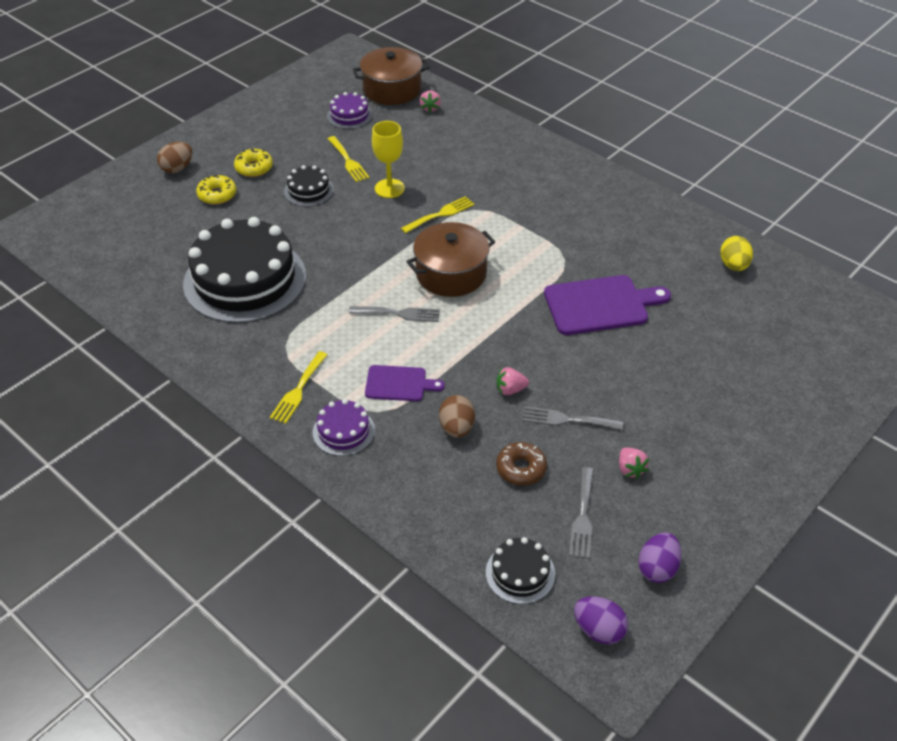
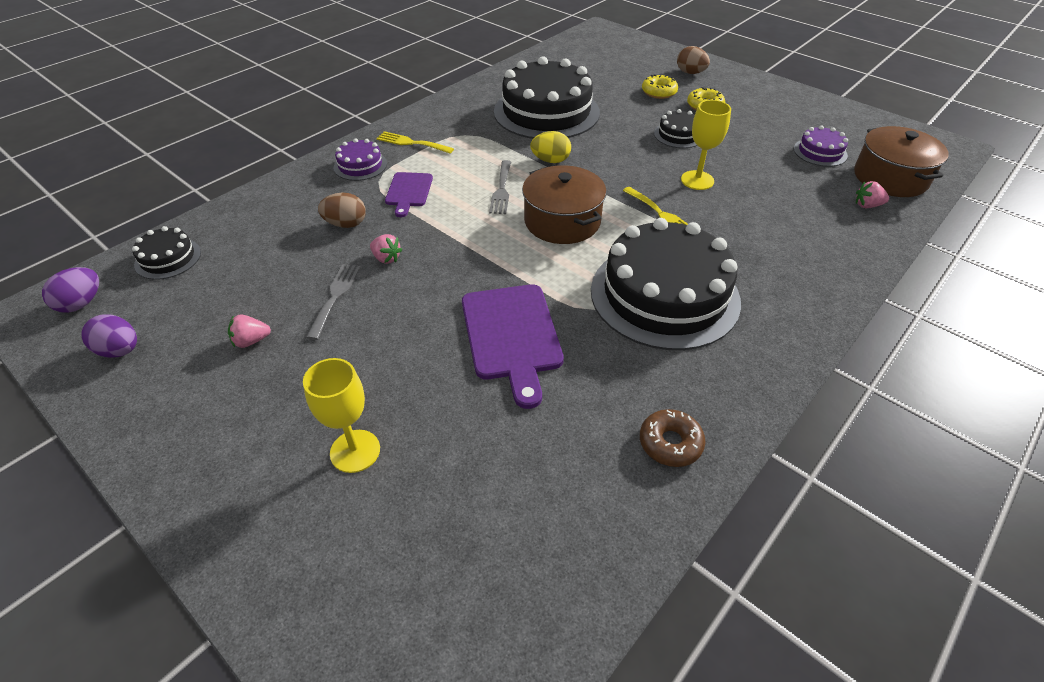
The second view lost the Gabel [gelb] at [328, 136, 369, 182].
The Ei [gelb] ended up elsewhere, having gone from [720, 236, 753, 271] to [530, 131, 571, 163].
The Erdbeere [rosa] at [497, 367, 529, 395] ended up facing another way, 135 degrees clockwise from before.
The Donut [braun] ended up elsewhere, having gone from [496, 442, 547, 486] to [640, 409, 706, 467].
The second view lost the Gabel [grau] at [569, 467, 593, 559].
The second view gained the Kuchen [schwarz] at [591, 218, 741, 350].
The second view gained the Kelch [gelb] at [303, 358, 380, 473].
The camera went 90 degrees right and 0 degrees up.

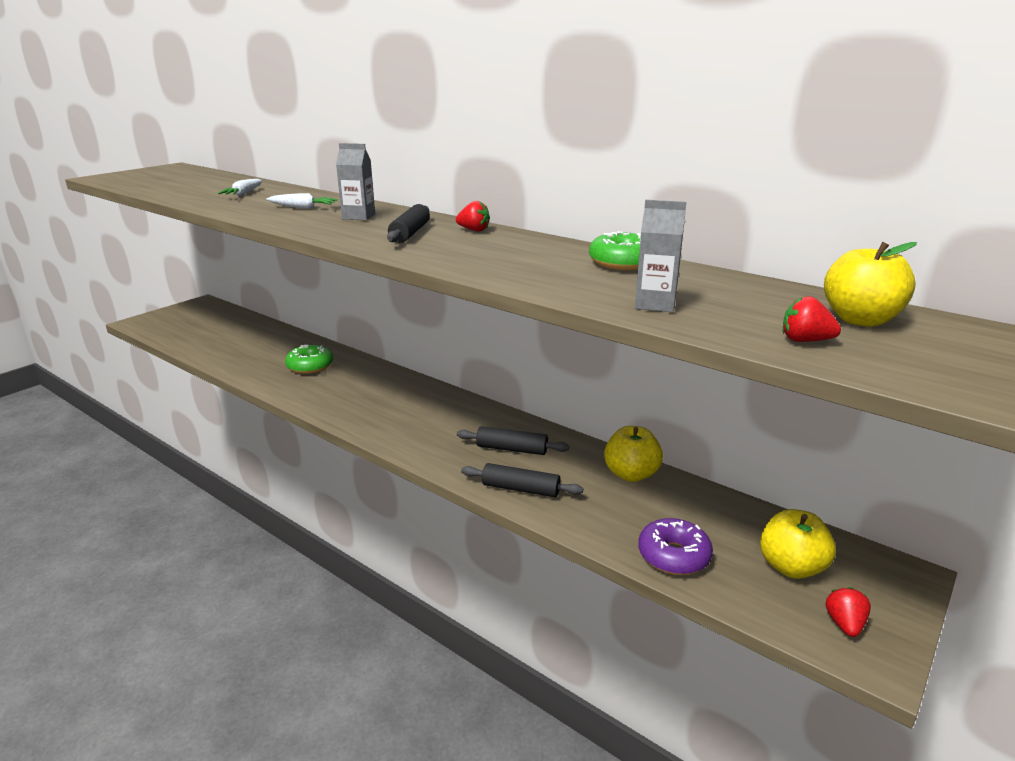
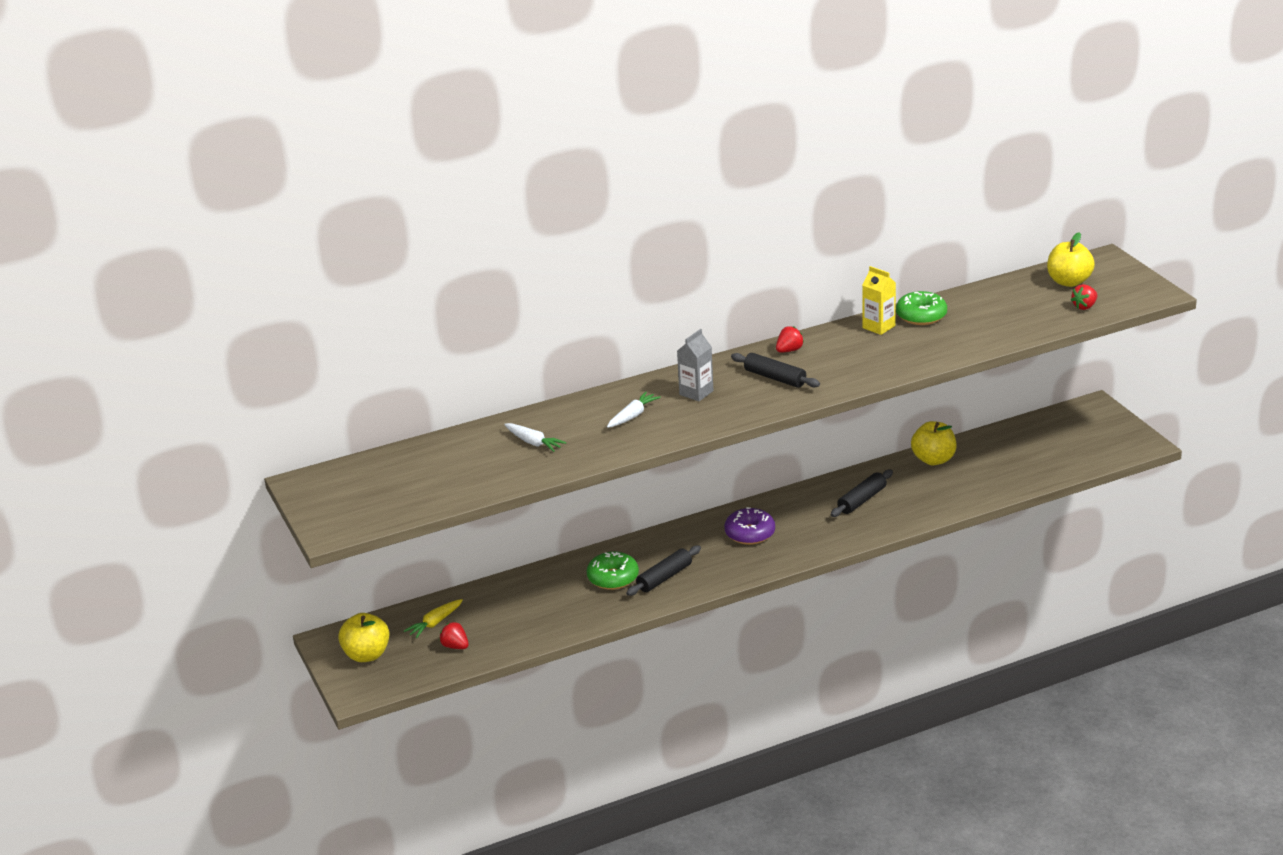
The second view lost the Getränkekarton [grau] at [635, 200, 687, 312].
The Nudelholz [schwarz] ended up elsewhere, having gone from [461, 463, 583, 497] to [626, 545, 701, 596].
The Apfel [gelb] ended up elsewhere, having gone from [760, 509, 836, 579] to [338, 613, 390, 662].
The Donut [lila] ended up elsewhere, having gone from [638, 518, 713, 575] to [724, 507, 775, 545].
The Erdbeere [rot] ended up elsewhere, having gone from [826, 587, 871, 637] to [439, 622, 469, 649].
The second view gained the Getränkekarton [gelb] at [862, 266, 896, 335].
The second view gained the Karotte [gelb] at [404, 599, 463, 638].
The camera went 60 degrees left and 5 degrees up.

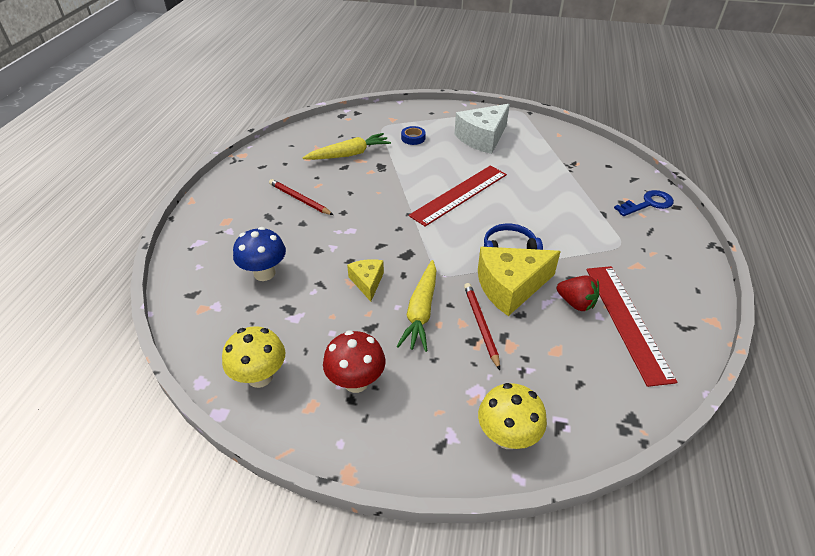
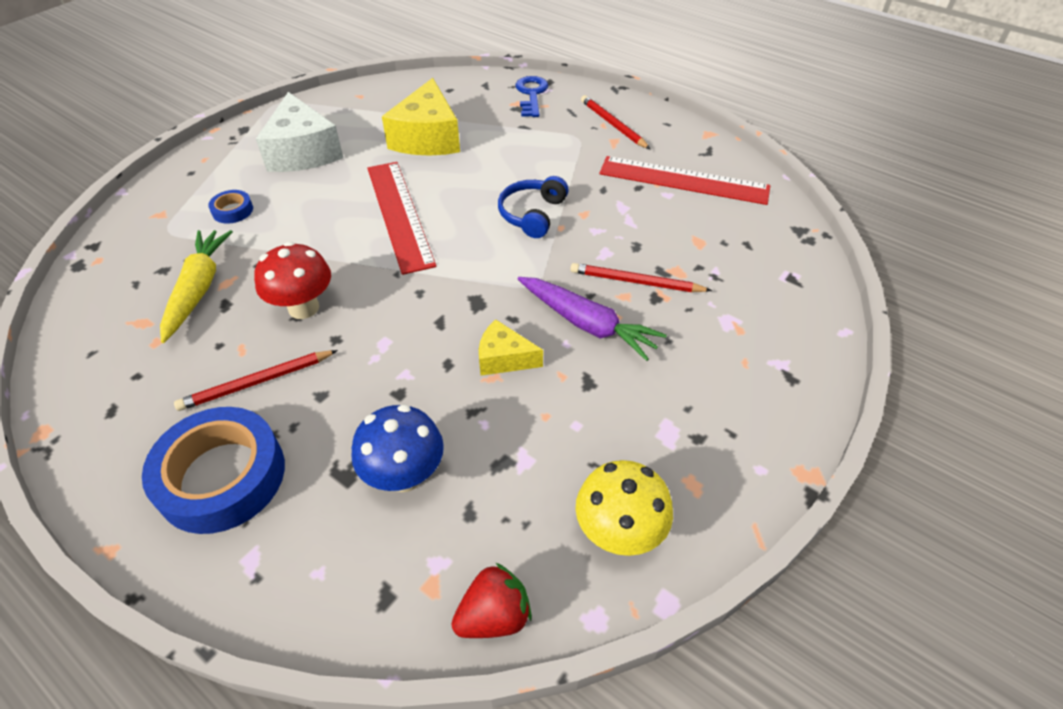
The Käse [gelb] ended up elsewhere, having gone from [478, 247, 561, 316] to [382, 78, 460, 155].
What was the Karotte [gelb] at [396, 260, 437, 352] turned into the Karotte [lila] at [518, 277, 667, 361].
The Erdbeere [rot] ended up elsewhere, having gone from [557, 276, 599, 311] to [451, 563, 532, 638].
The Pilz [rot] ended up elsewhere, having gone from [323, 330, 385, 393] to [254, 242, 331, 319].
The second view lost the Pilz [gelb] at [478, 383, 547, 449].
The second view gained the Bleistift [rot] at [581, 95, 650, 149].
The second view gained the Klebeband [blau] at [142, 407, 285, 534].
The camera went 65 degrees left and 5 degrees up.

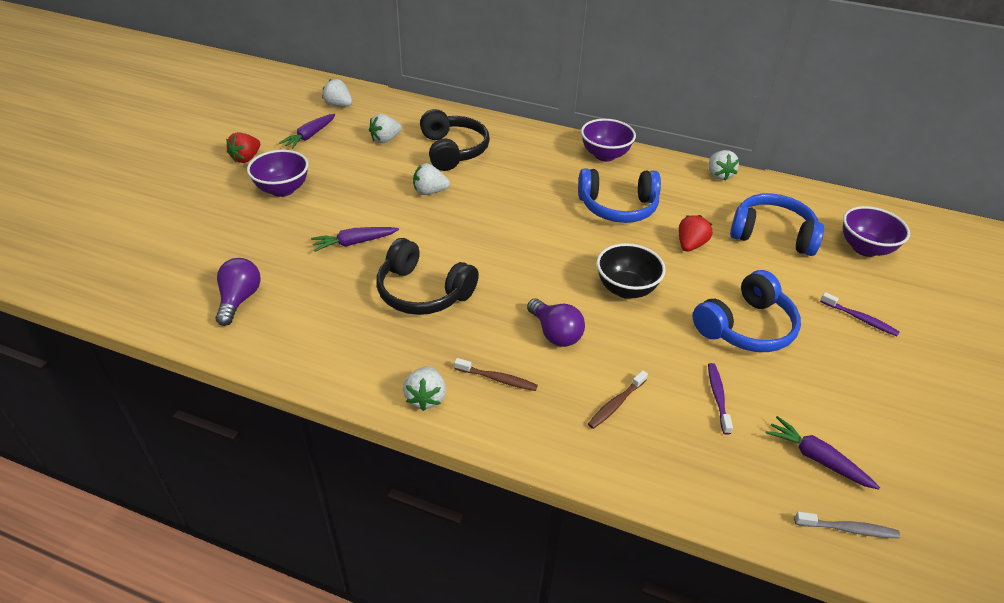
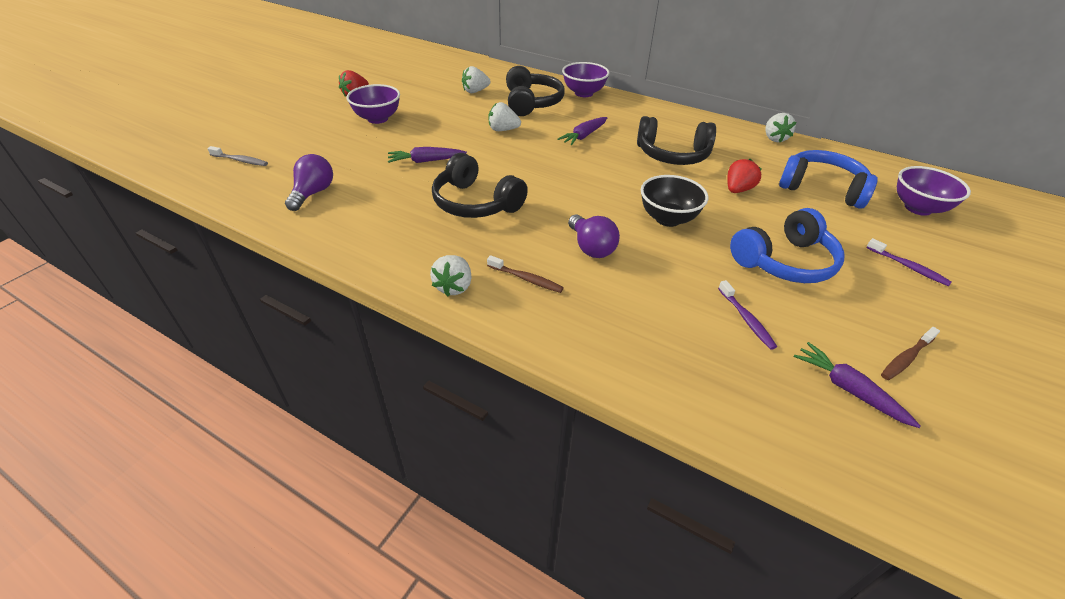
The second view lost the Erdbeere [weiß] at [322, 79, 352, 107].
The Karotte [lila] ended up elsewhere, having gone from [279, 114, 335, 149] to [557, 117, 607, 145].
The Schüssel [lila] ended up elsewhere, having gone from [581, 119, 636, 162] to [562, 62, 610, 97].
What was the Kopfhörer [blau] at [578, 168, 661, 223] turned into the Kopfhörer [schwarz] at [637, 116, 716, 165].
The Zahnbürste [lila] at [708, 363, 733, 435] ended up facing another way, 150 degrees clockwise from before.
The Zahnbürste [braun] ended up elsewhere, having gone from [588, 370, 648, 429] to [881, 327, 940, 380].
The Zahnbürste [grau] ended up elsewhere, having gone from [794, 512, 900, 539] to [207, 146, 268, 166].
The camera went 10 degrees right and 0 degrees up.

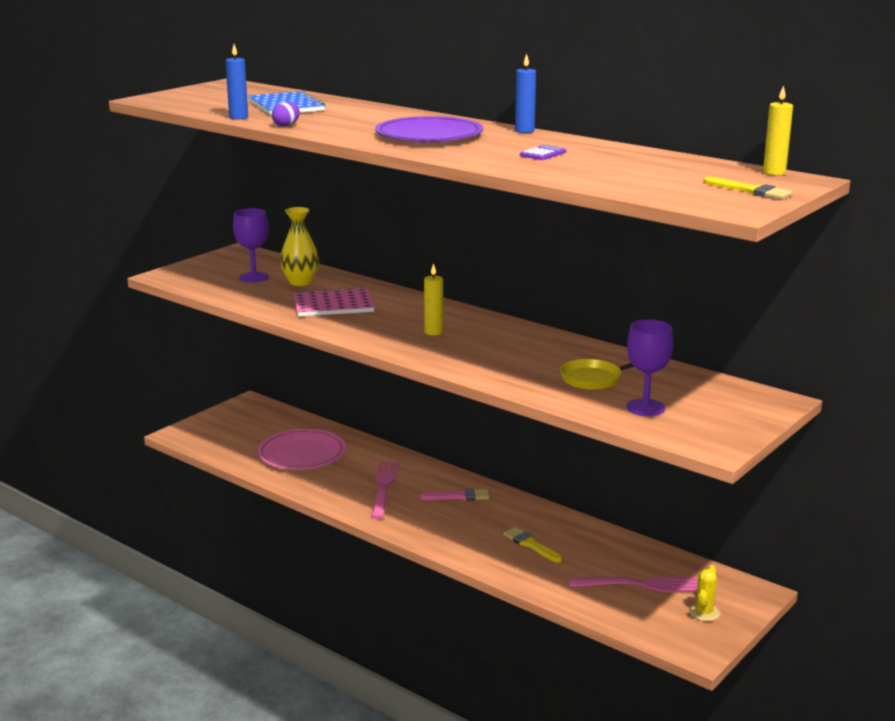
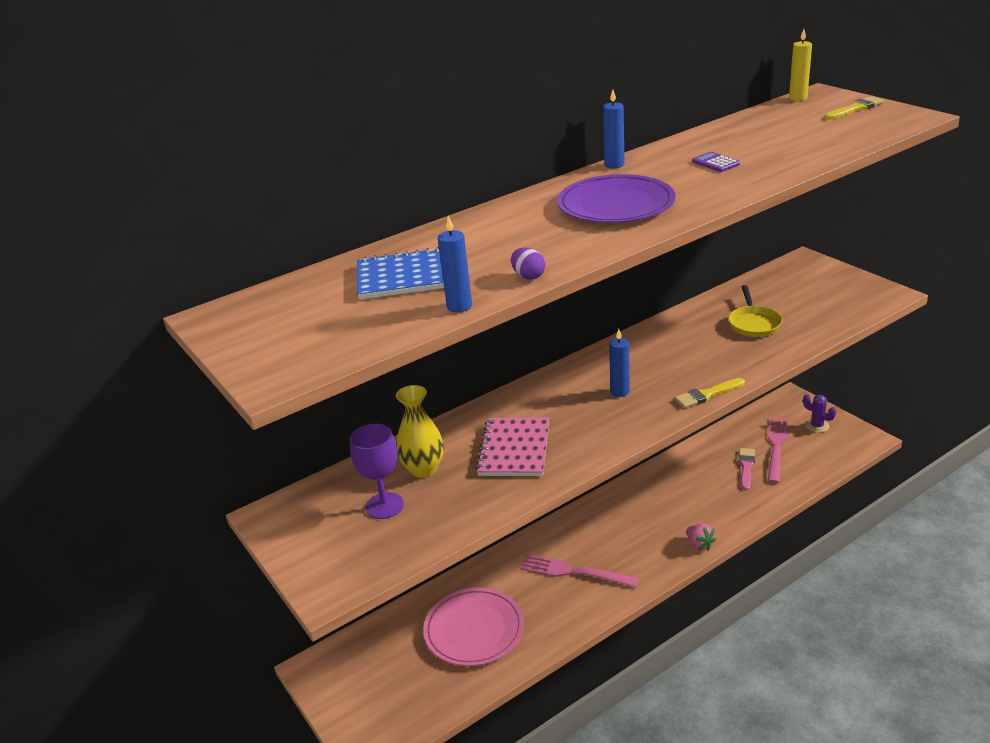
What was the Kerze [gelb] at [424, 263, 443, 336] turned into the Kerze [blau] at [609, 329, 630, 397].
The second view lost the Kelch [lila] at [627, 319, 673, 416].
The Pinsel [rosa] ended up elsewhere, having gone from [420, 488, 489, 501] to [739, 448, 755, 491].
The Pinsel [gelb] ended up elsewhere, having gone from [503, 527, 562, 563] to [675, 378, 745, 408].
What was the Kaktus [gelb] at [688, 565, 720, 621] turned into the Kaktus [lila] at [803, 394, 836, 433].
The second view gained the Erdbeere [rosa] at [686, 524, 716, 551].
The camera went 70 degrees left and 10 degrees up.

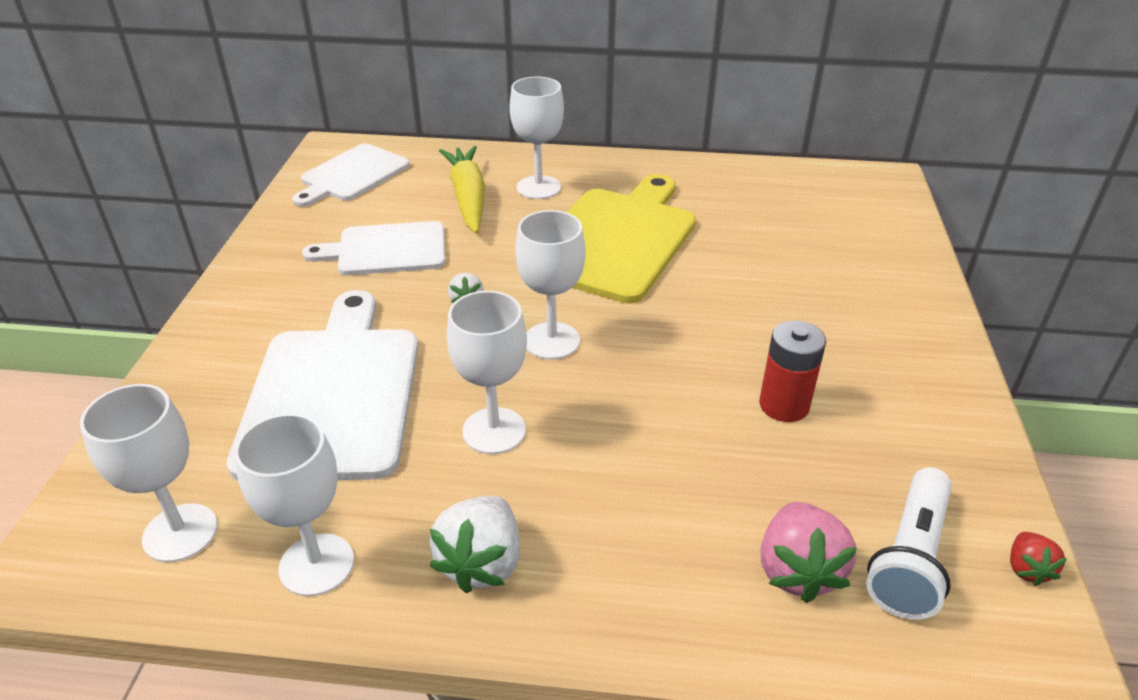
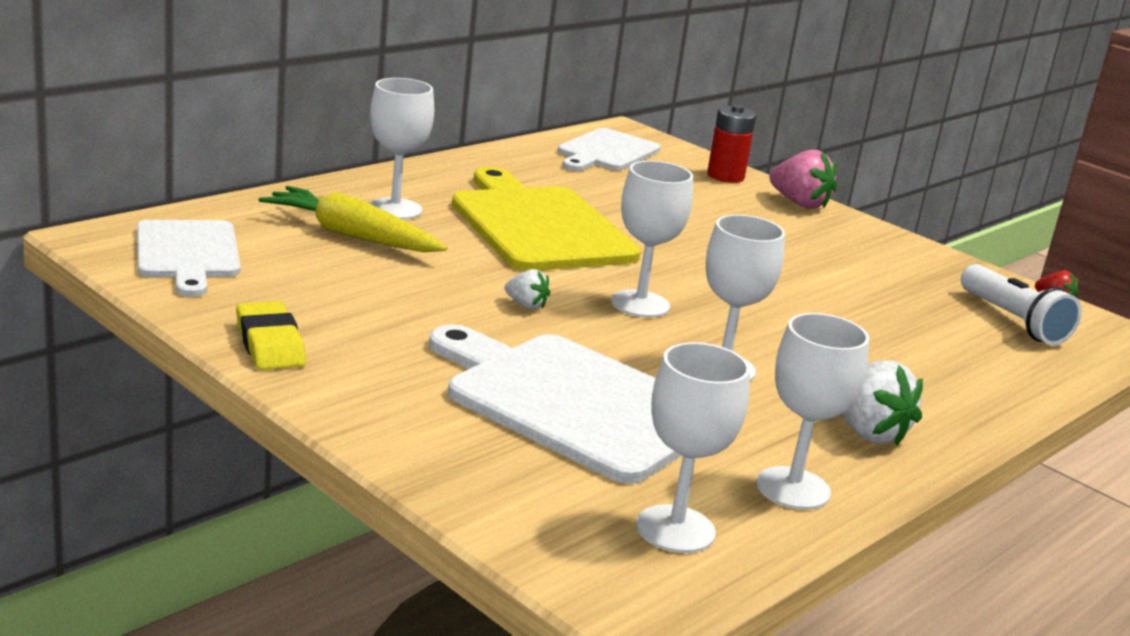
The Schneidebrett [weiß] ended up elsewhere, having gone from [302, 221, 445, 275] to [558, 128, 661, 171].
The Batterie [rot] ended up elsewhere, having gone from [759, 320, 826, 422] to [707, 105, 756, 183].
The Erdbeere [rosa] ended up elsewhere, having gone from [760, 502, 857, 603] to [769, 150, 837, 209].
The second view gained the Radiergummi [gelb] at [236, 301, 306, 370].
The camera went 55 degrees left and 15 degrees down.

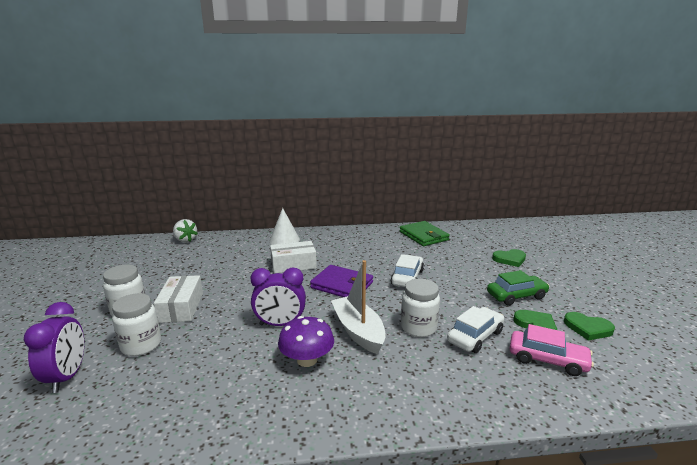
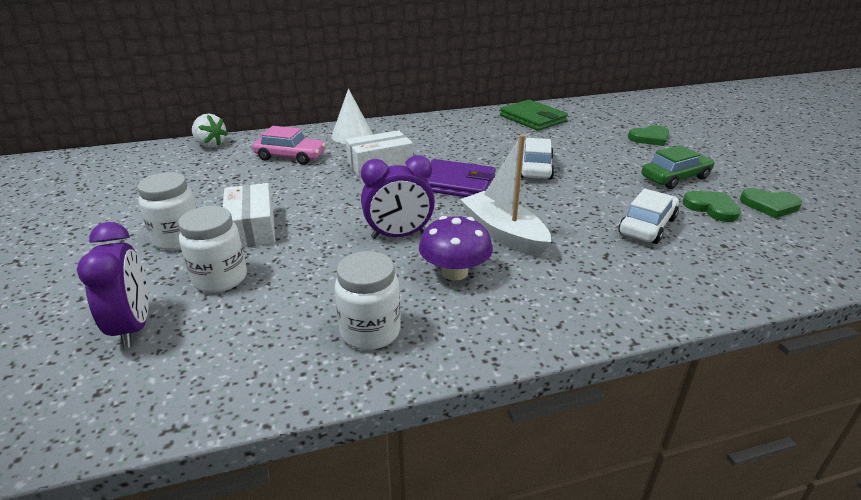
The Einmachglas [weiß] ended up elsewhere, having gone from [401, 279, 440, 337] to [335, 251, 401, 350].
The Auto [rosa] ended up elsewhere, having gone from [510, 324, 594, 376] to [252, 126, 326, 165].
The camera went 10 degrees left and 10 degrees up.

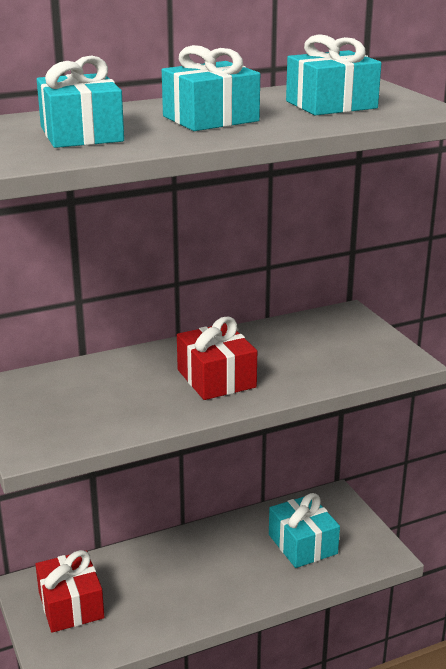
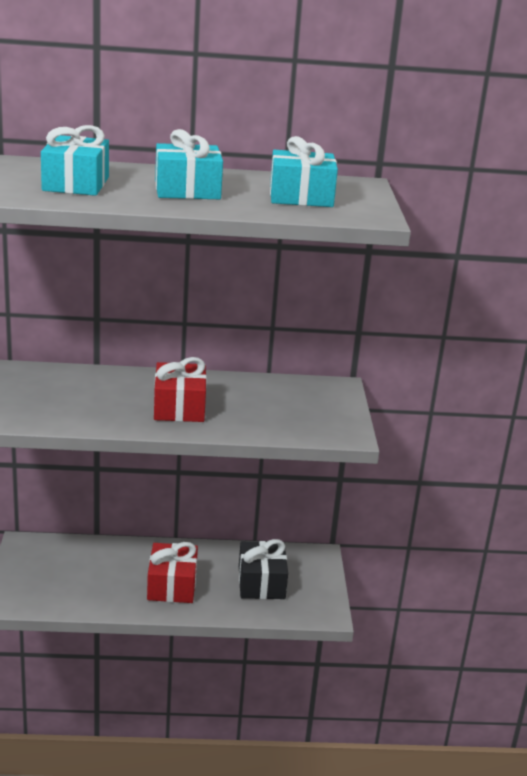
What was the Geschenk [türkis] at [269, 493, 340, 568] turned into the Geschenk [schwarz] at [239, 539, 288, 599].
The Geschenk [rot] ended up elsewhere, having gone from [35, 550, 104, 633] to [147, 542, 198, 603].
The camera went 20 degrees right and 0 degrees up.

